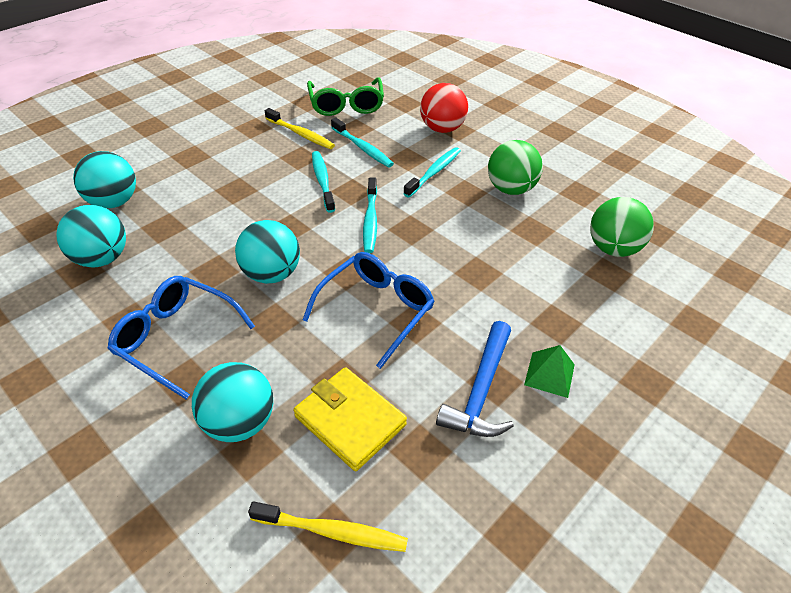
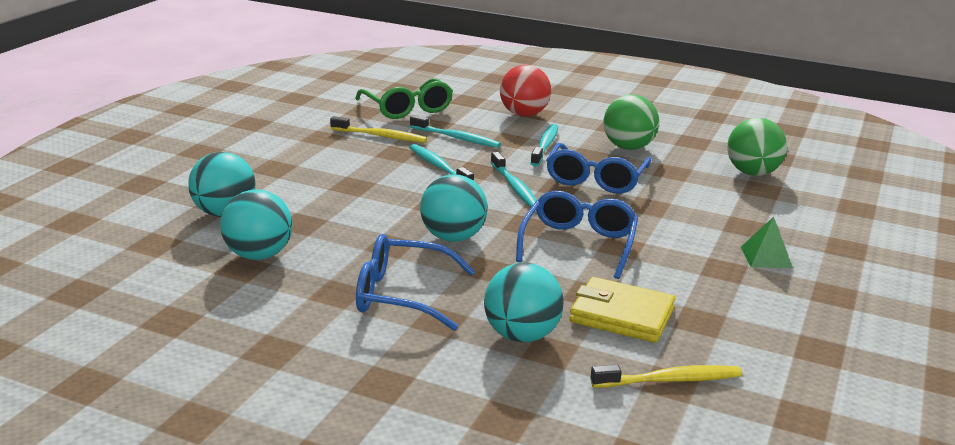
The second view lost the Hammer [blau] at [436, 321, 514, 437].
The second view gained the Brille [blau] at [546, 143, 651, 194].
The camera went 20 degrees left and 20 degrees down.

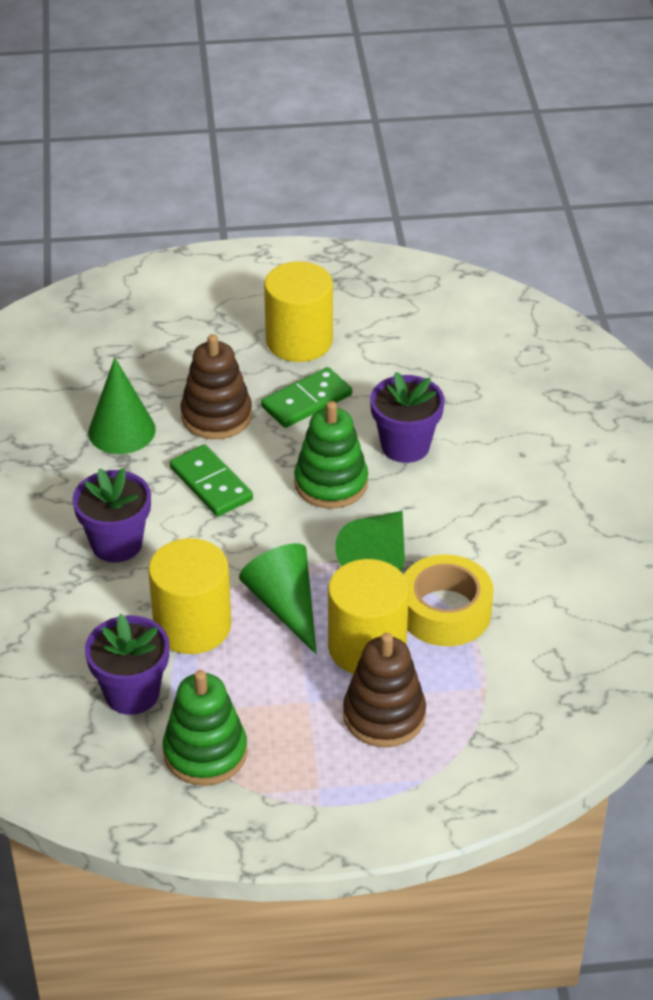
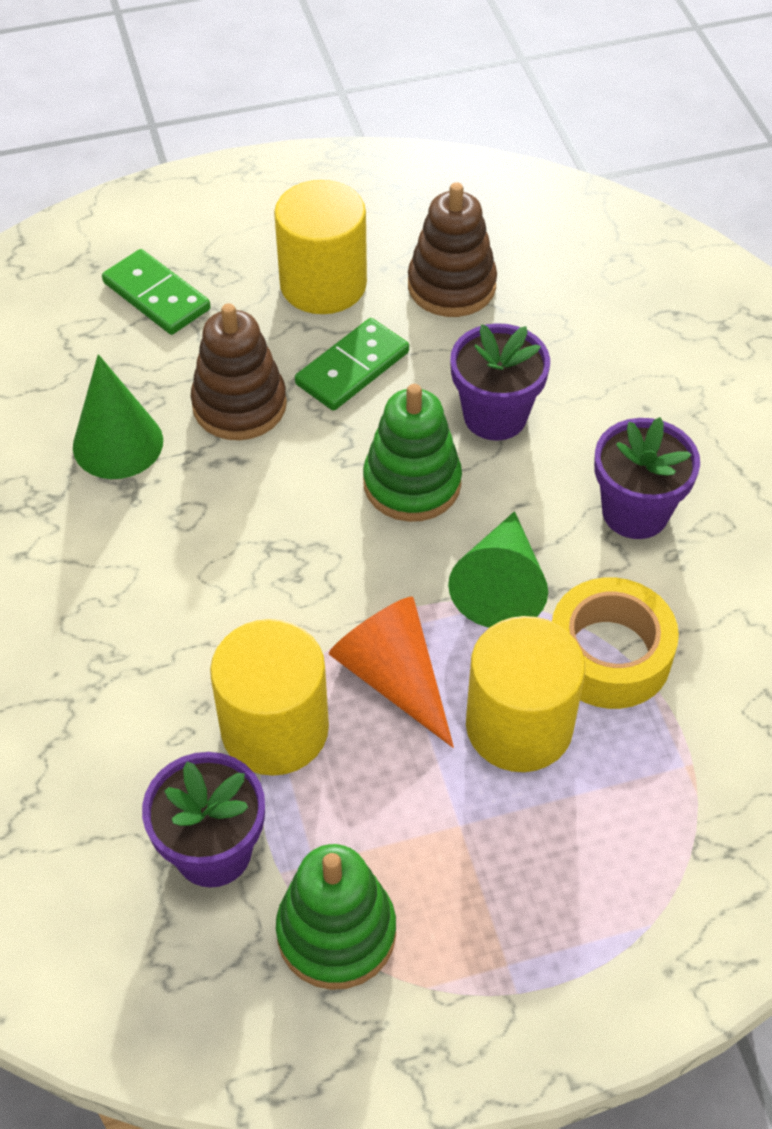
The Dominostein [grün] ended up elsewhere, having gone from [170, 444, 253, 517] to [102, 249, 211, 335].
The Blumentopf [lila] ended up elsewhere, having gone from [72, 468, 151, 562] to [594, 417, 700, 539].
What was the Kegel [grün] at [239, 543, 317, 654] turned into the Kegel [orange] at [329, 596, 454, 748].
The Stapelspielzeug [braun] ended up elsewhere, having gone from [343, 633, 426, 747] to [408, 182, 497, 317].
The camera went 10 degrees left and 10 degrees up.

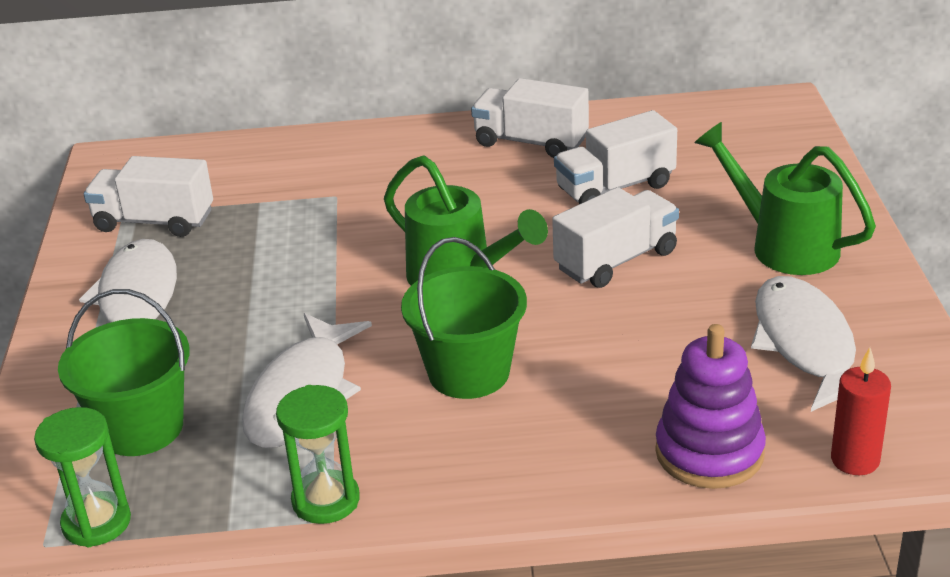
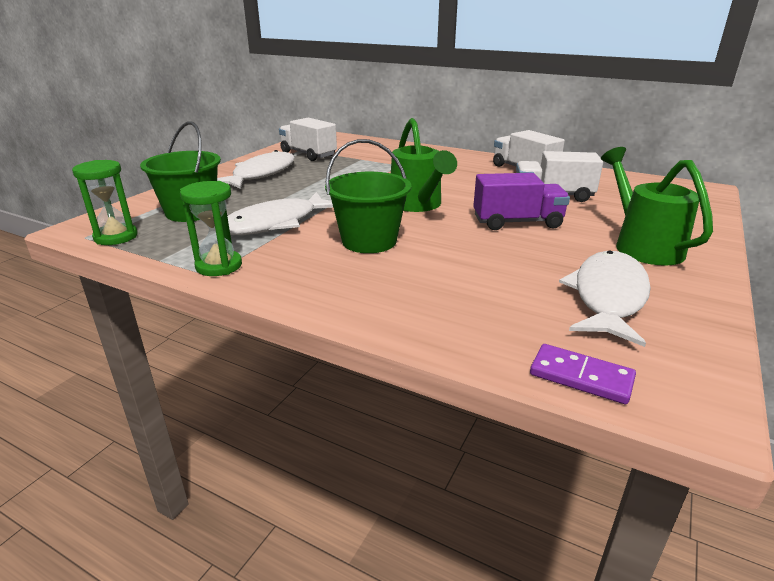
What was the Lastwagen [weiß] at [552, 187, 679, 288] turned into the Lastwagen [lila] at [473, 173, 570, 230].
The second view lost the Stapelspielzeug [lila] at [655, 324, 766, 489].
Where the Kerze [rot] stood at [831, 347, 891, 475], the Dominostein [lila] came to stand at [530, 344, 636, 404].
The camera went 30 degrees right and 5 degrees down.

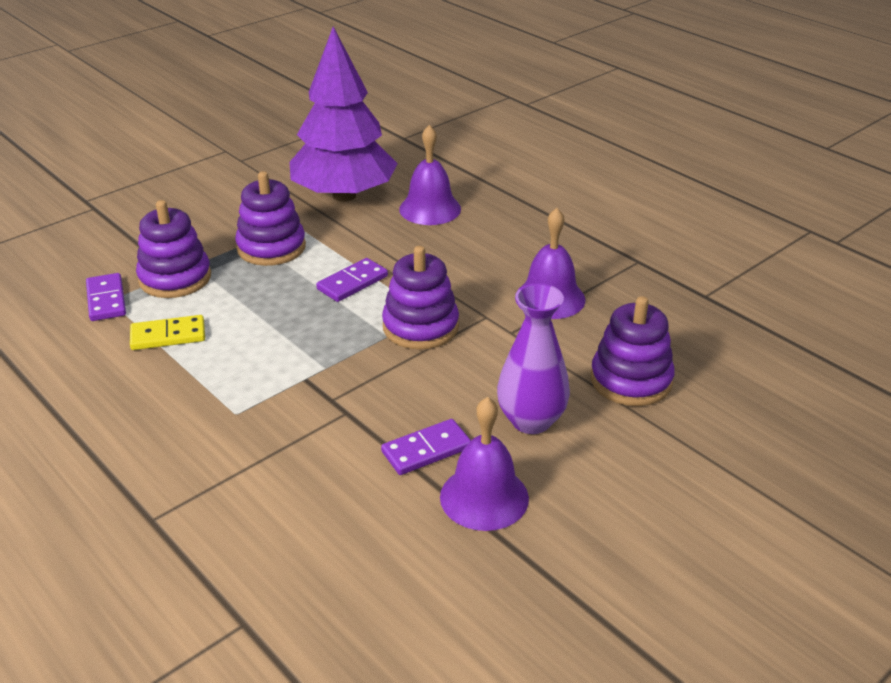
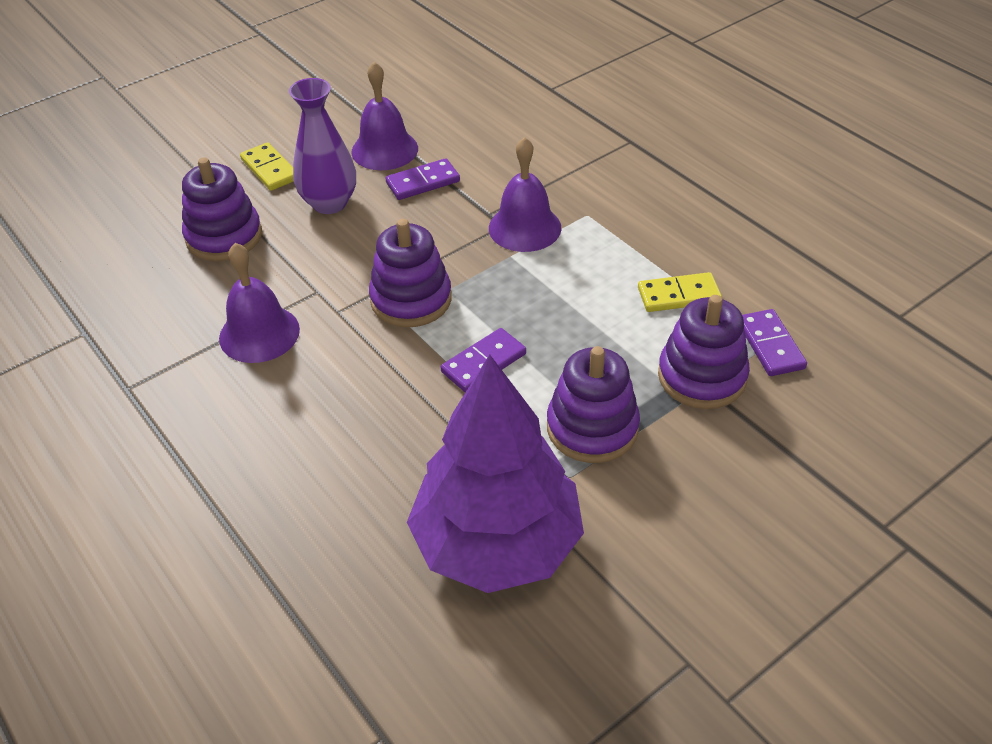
The Glocke [lila] ended up elsewhere, having gone from [399, 125, 461, 225] to [489, 137, 561, 252].
The second view gained the Dominostein [gelb] at [240, 142, 294, 191].
The camera went 175 degrees left and 10 degrees up.

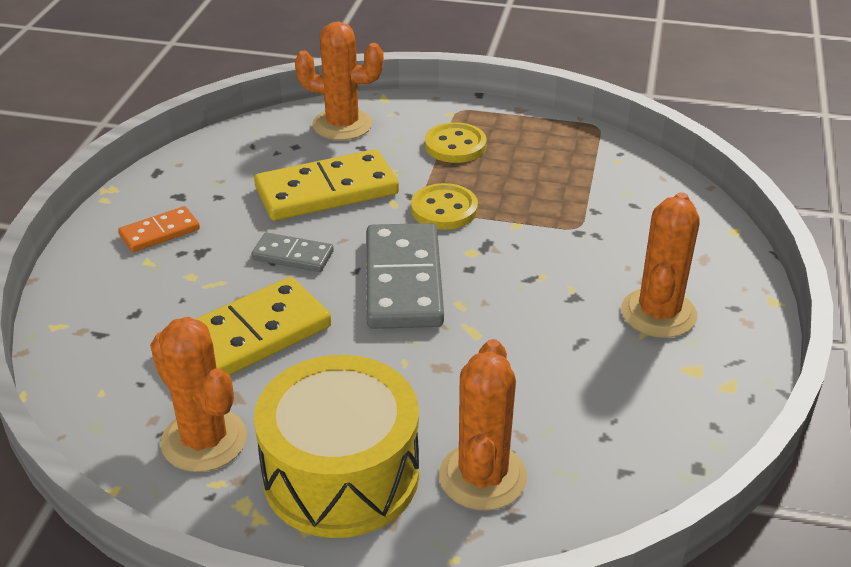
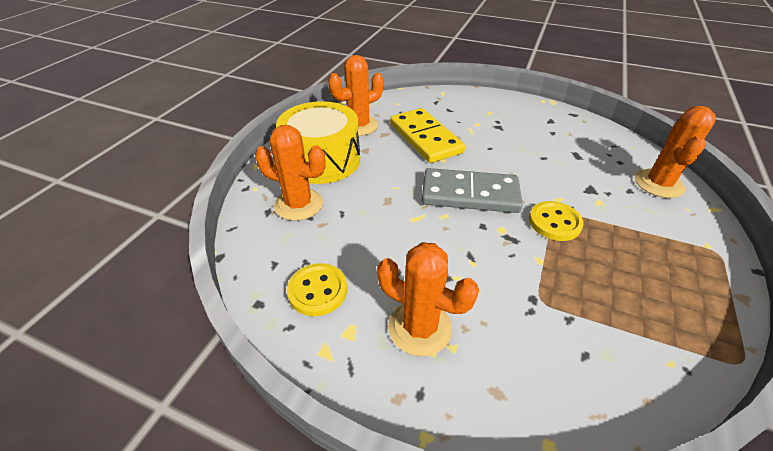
The Knopf [gelb] ended up elsewhere, having gone from [425, 122, 486, 163] to [287, 263, 347, 316].
The second view lost the Dominostein [gelb] at [254, 149, 399, 221].
The second view lost the Dominostein [orange] at [118, 206, 200, 252].
The second view lost the Dominostein [grau] at [251, 232, 334, 272].
The camera went 100 degrees right and 5 degrees up.

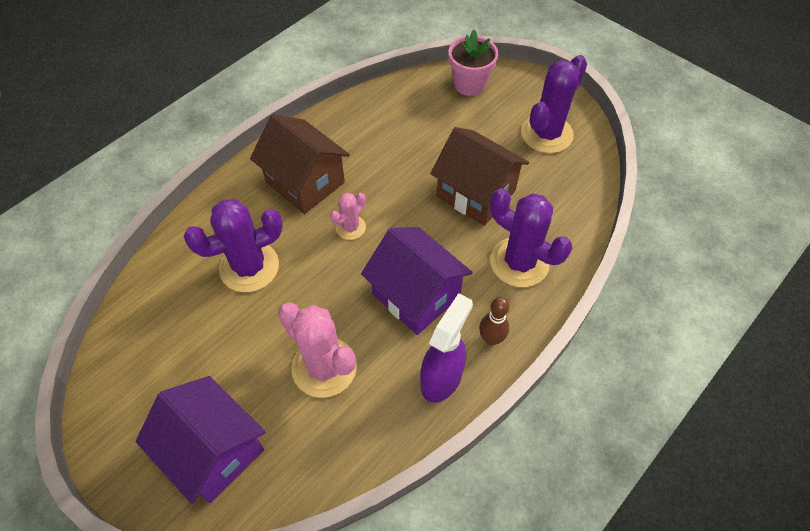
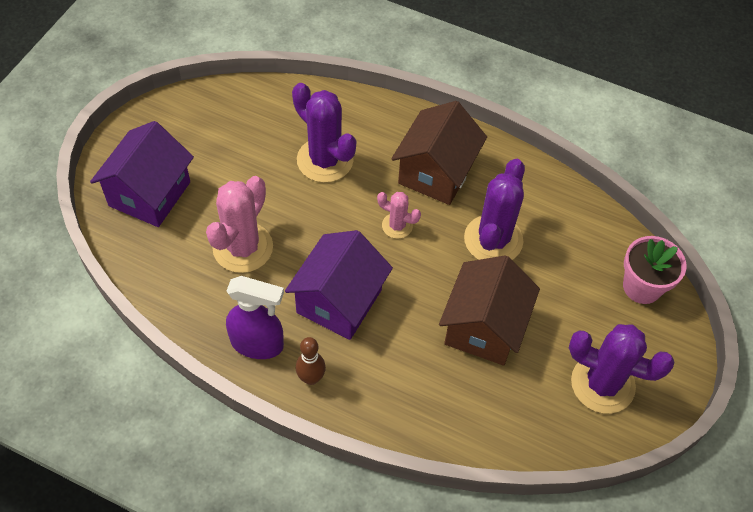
The Kaktus [lila] ended up elsewhere, having gone from [490, 188, 572, 287] to [464, 159, 525, 260].
The camera went 70 degrees right and 0 degrees up.

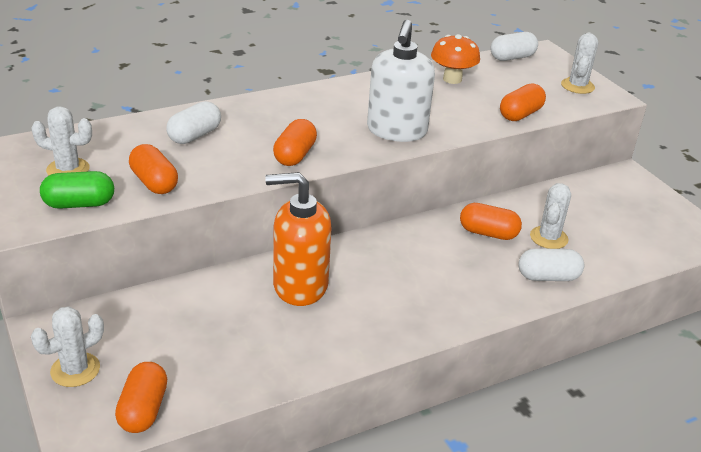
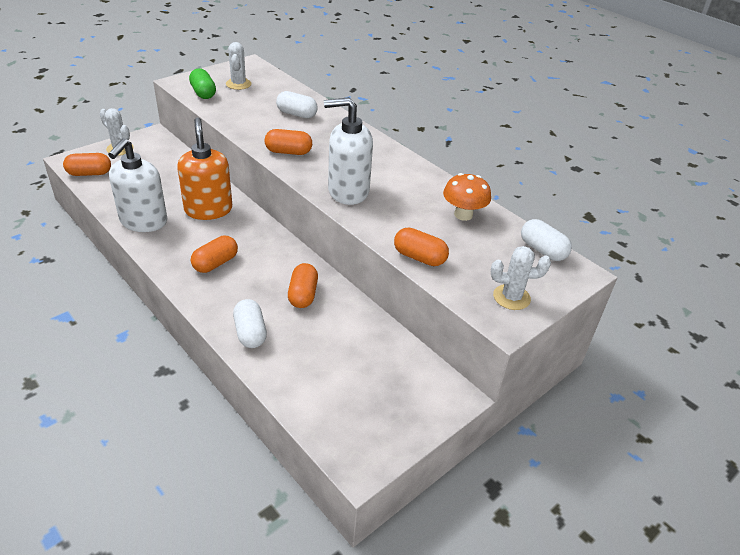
The Kapsel [orange] ended up elsewhere, having gone from [129, 144, 178, 194] to [191, 236, 238, 273].
The second view lost the Kaktus [weiß] at [530, 183, 571, 249].
The second view gained the Seifenspender [weiß] at [108, 138, 167, 232].
The camera went 75 degrees right and 5 degrees up.

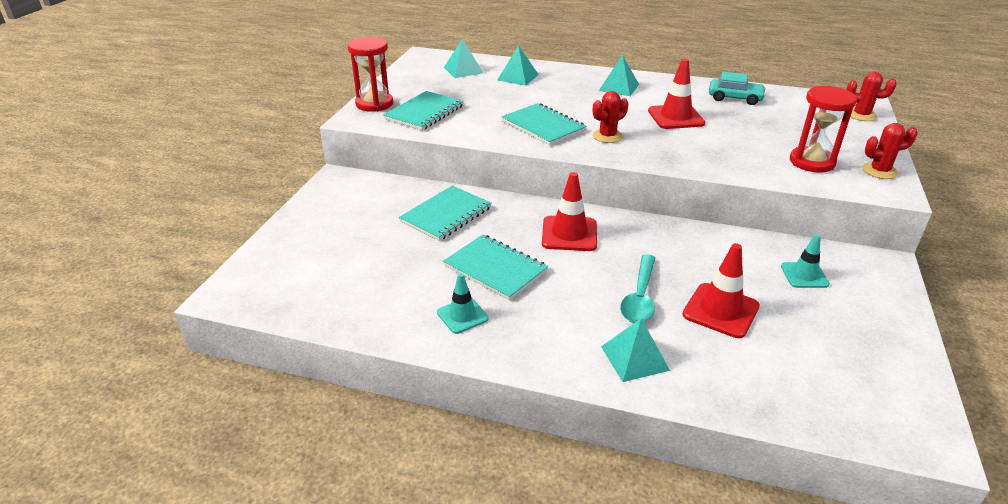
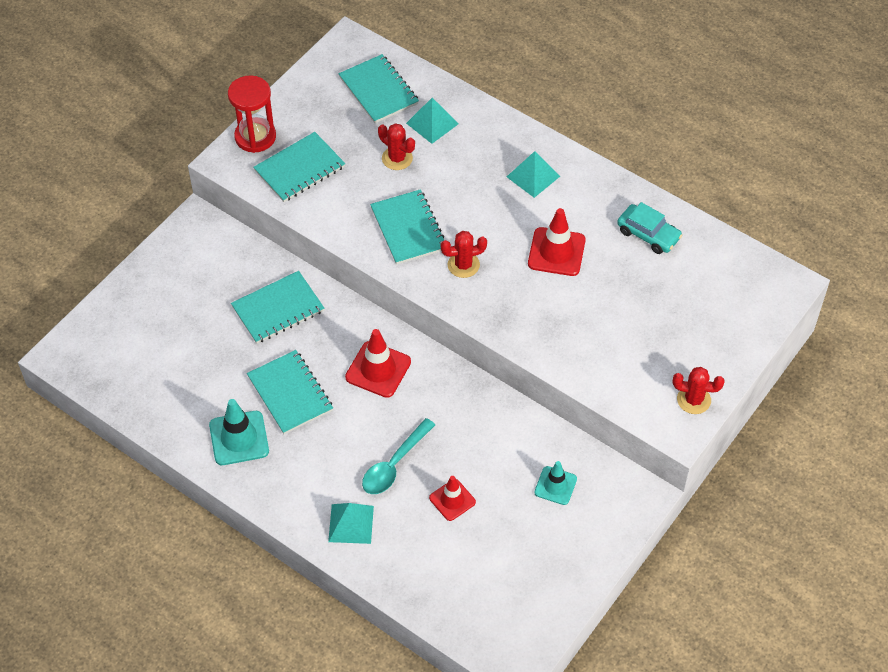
Where the Pyramide [türkis] stood at [444, 39, 483, 78], the Notizbuch [türkis] came to stand at [338, 54, 419, 123].
The Kaktus [rot] ended up elsewhere, having gone from [847, 72, 897, 121] to [378, 123, 415, 170].
The second view lost the Sanduhr [rot] at [790, 86, 857, 173].
The size of the Leitkegel [rot] at [682, 243, 760, 338] changed by a factor of 0.65.
The size of the Leitkegel [türkis] at [437, 273, 489, 334] changed by a factor of 1.54.
The camera went 20 degrees right and 20 degrees up.

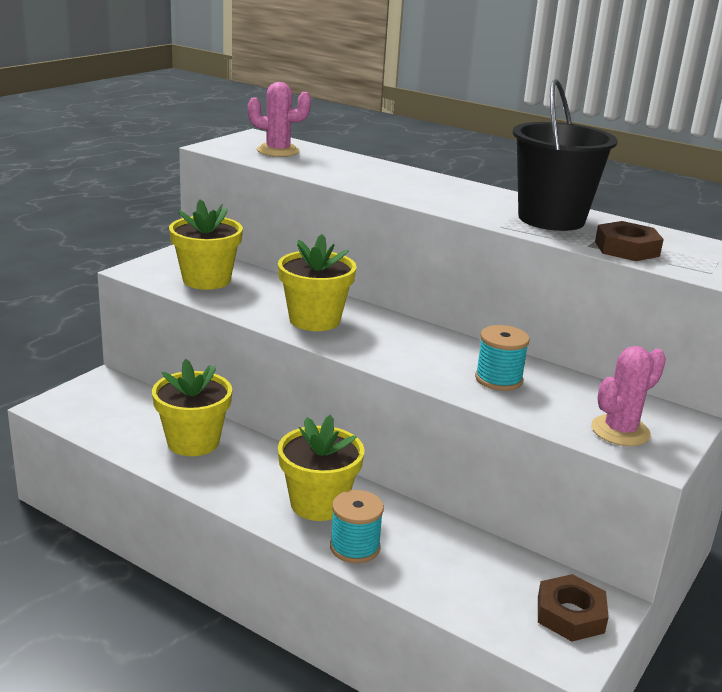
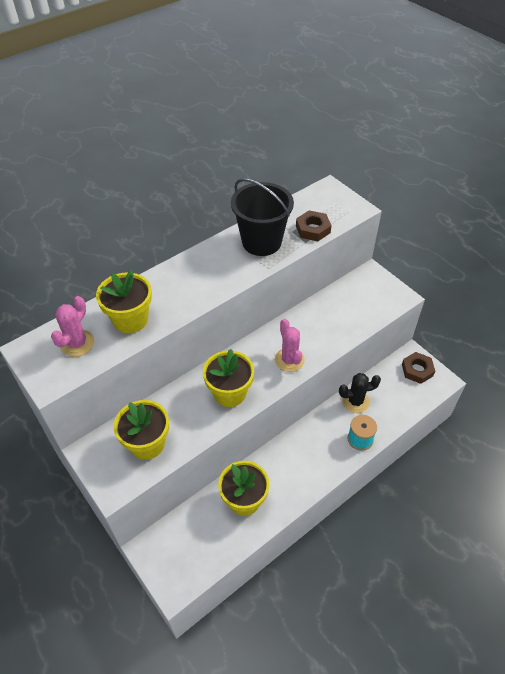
The second view lost the Garnrolle [türkis] at [475, 325, 530, 391].
The Kaktus [rosa] ended up elsewhere, having gone from [591, 346, 666, 446] to [275, 319, 305, 372].
The Blumentopf [gelb] ended up elsewhere, having gone from [278, 415, 365, 521] to [96, 270, 152, 333].
The second view gained the Kaktus [schwarz] at [339, 373, 381, 413].
The camera went 70 degrees left and 25 degrees up.

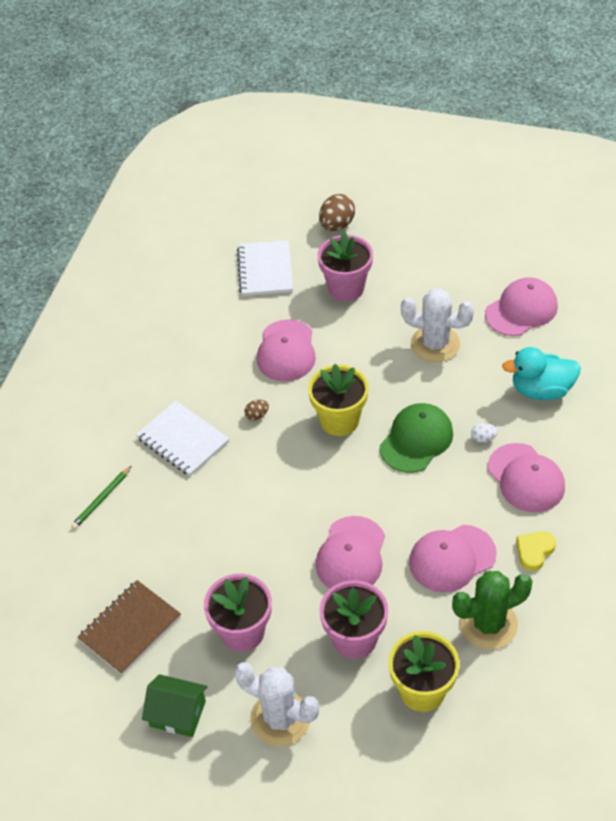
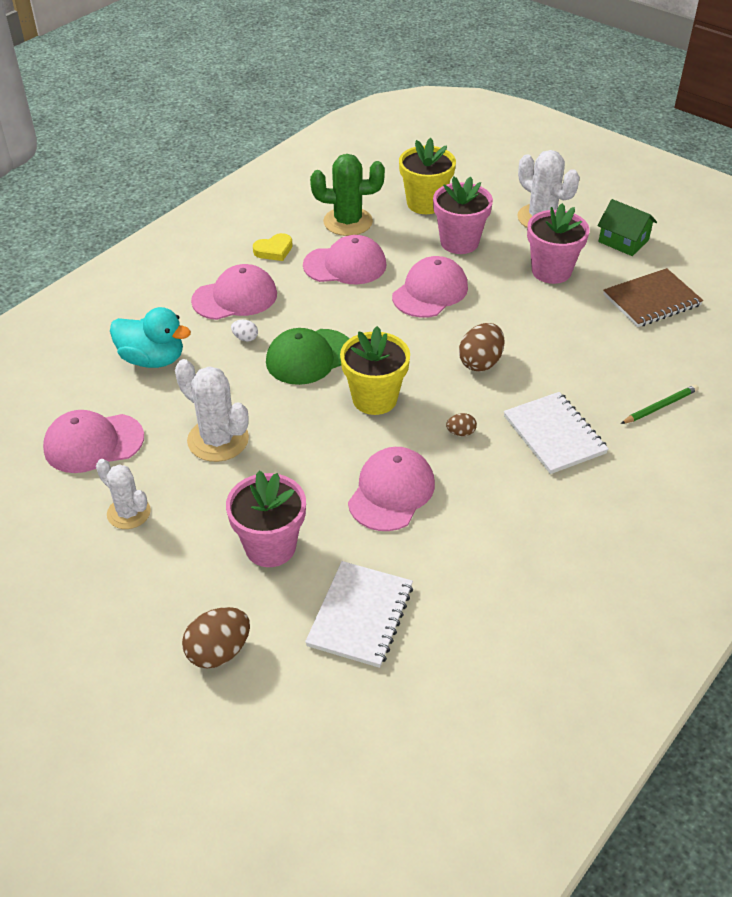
The Kappe [rosa] at [488, 443, 565, 513] ended up facing another way, 75 degrees clockwise from before.
The second view gained the Ei [braun] at [459, 323, 505, 371].
The second view gained the Kaktus [weiß] at [96, 459, 151, 529].
The camera went 160 degrees left and 5 degrees down.

